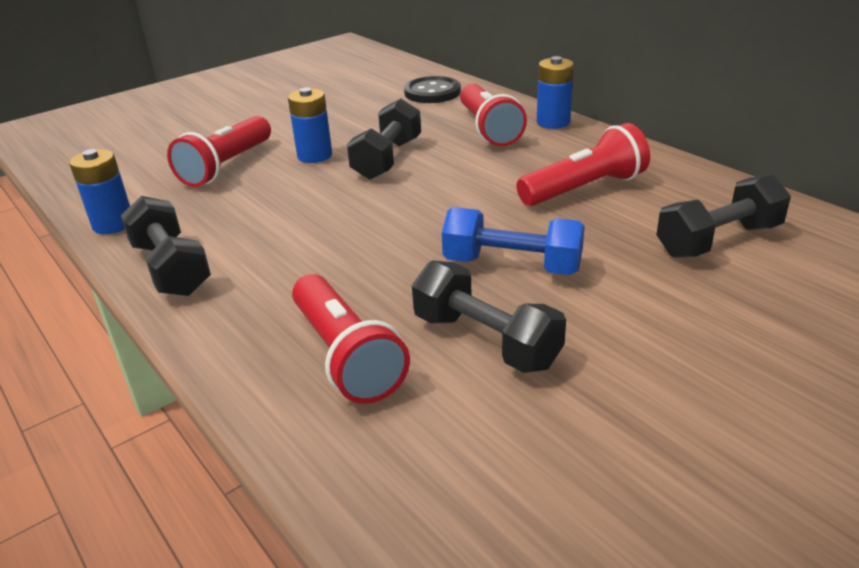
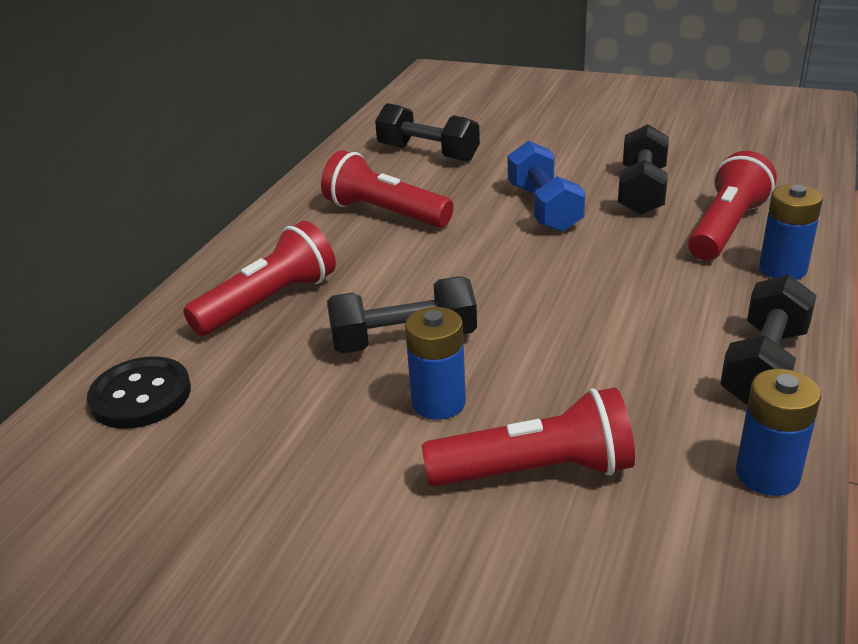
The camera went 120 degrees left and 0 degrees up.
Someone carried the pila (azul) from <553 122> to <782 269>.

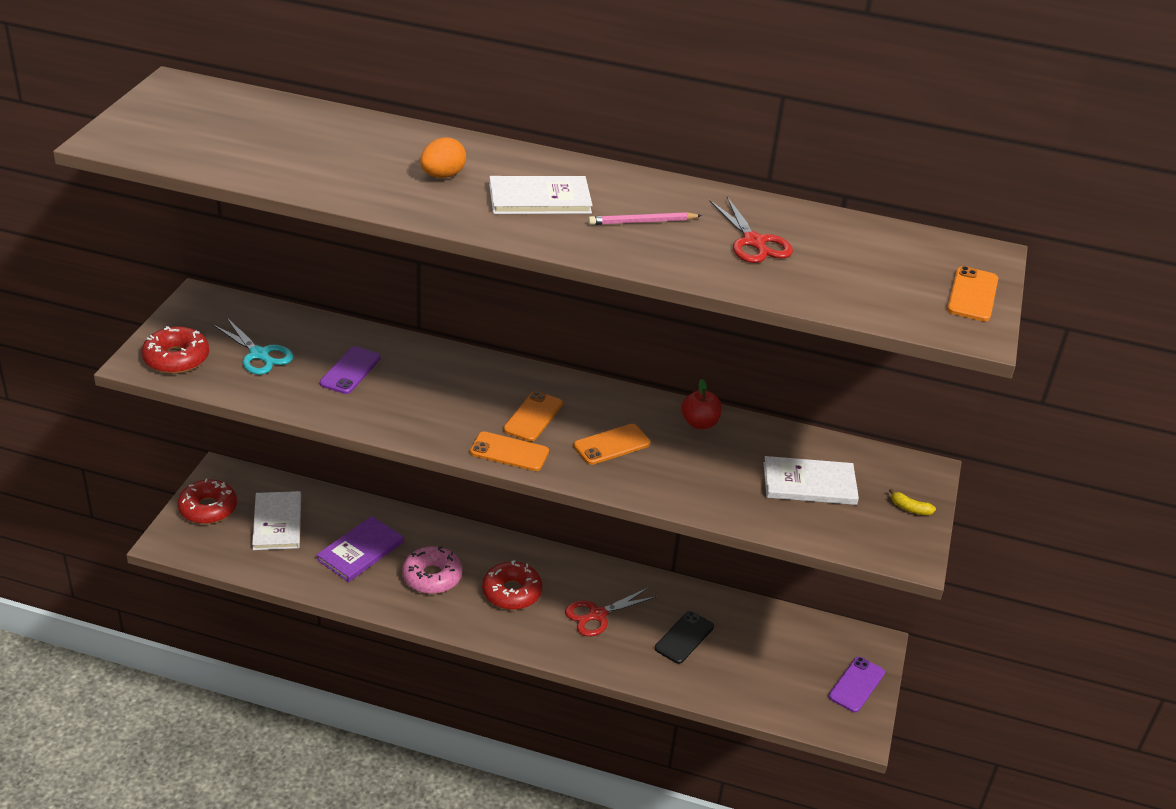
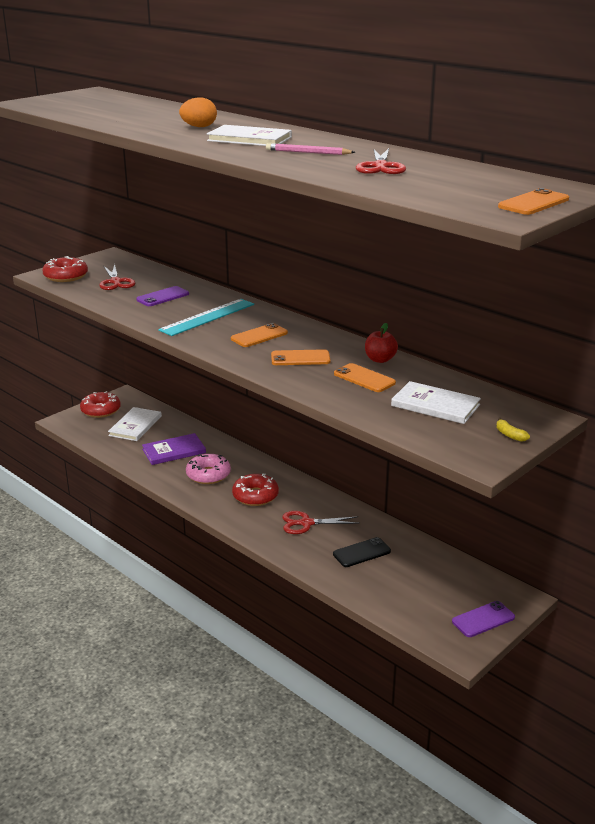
The camera went 30 degrees right and 10 degrees down.
Someone repainted the tijeras (turquesa) at <259 355>, which became the tijeras (rojo) at <116 282>.
Someone carried the móvil (naranja) from <509 452> to <364 378>.
Someone put down the regla (turquesa) at <207 317>.

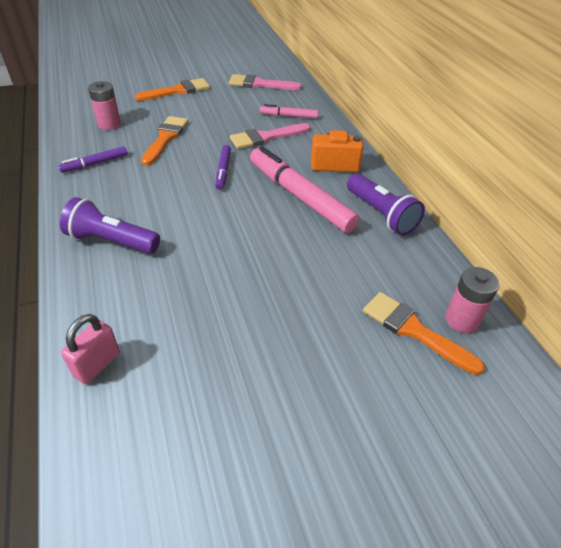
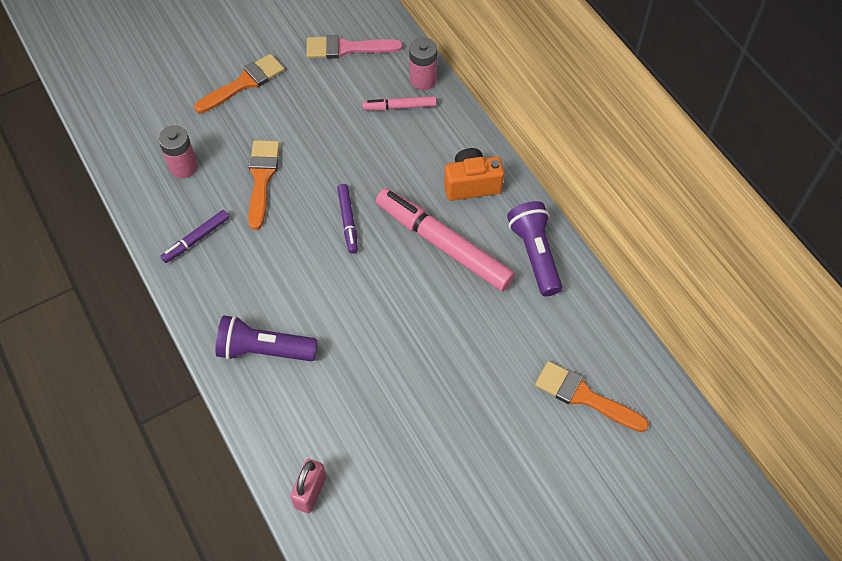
The camera went 10 degrees left and 15 degrees up.
Someone took away the pincel (rosa) at <266 137>.
Someone rotated the lámpara de mano (morado) at <381 214> by 150 degrees counterclockwise.
Someone carried the pila (rosa) from <462 320> to <423 80>.

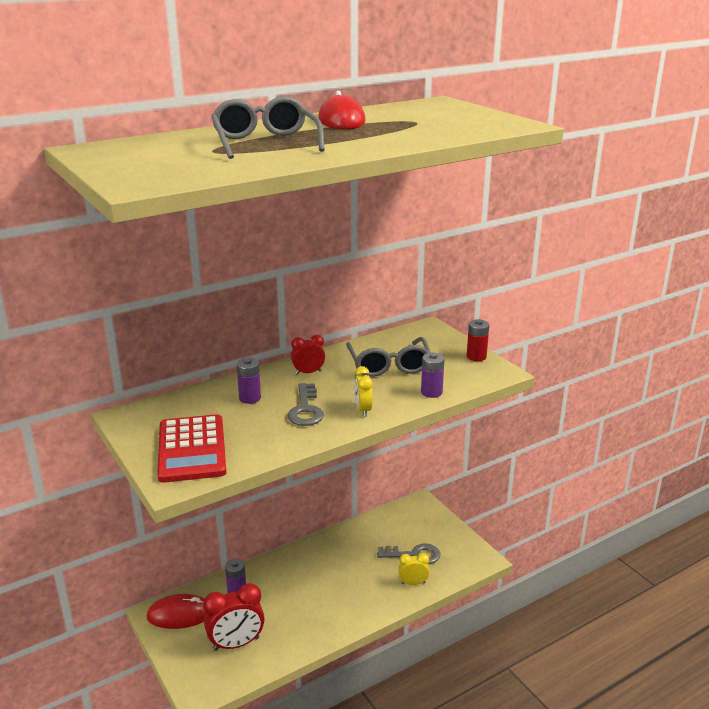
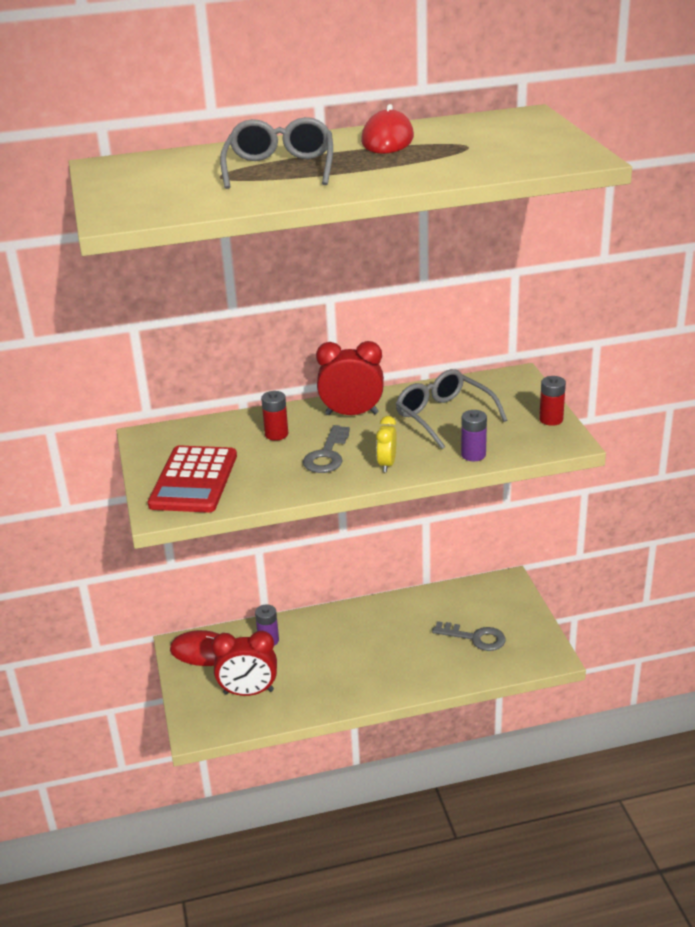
The camera went 20 degrees right and 5 degrees up.
Someone repainted the pila (morado) at <250 398>, which became the pila (rojo) at <276 434>.
Someone scaled the despertador (rojo) at <308 372> by 1.76.
Someone rotated the gafas (gris) at <389 365> by 135 degrees clockwise.
Someone took away the despertador (amarillo) at <413 583>.

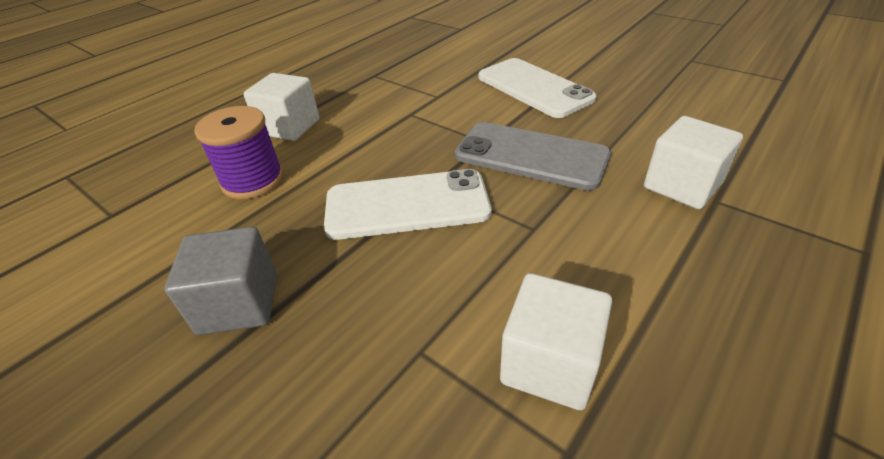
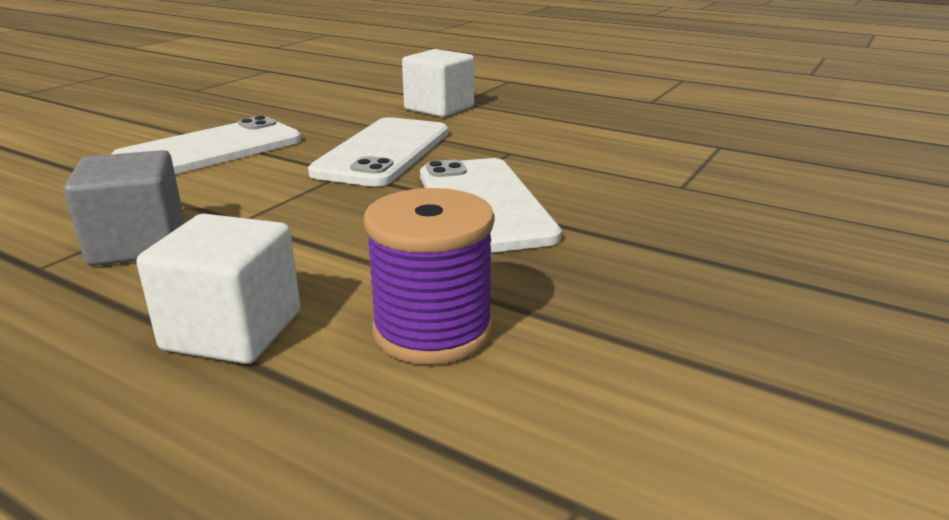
The camera went 100 degrees left and 15 degrees down.
Someone carried the cubo (gris) from <239 303> to <138 244>.
Someone repainted the móvil (gris) at <531 156>, which became the móvil (blanco) at <383 152>.
Someone took away the cubo (blanco) at <549 363>.

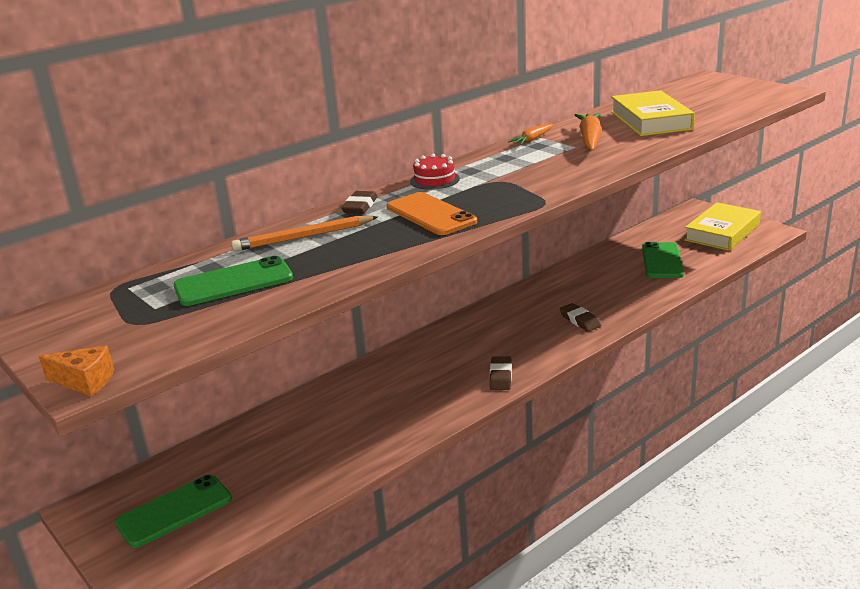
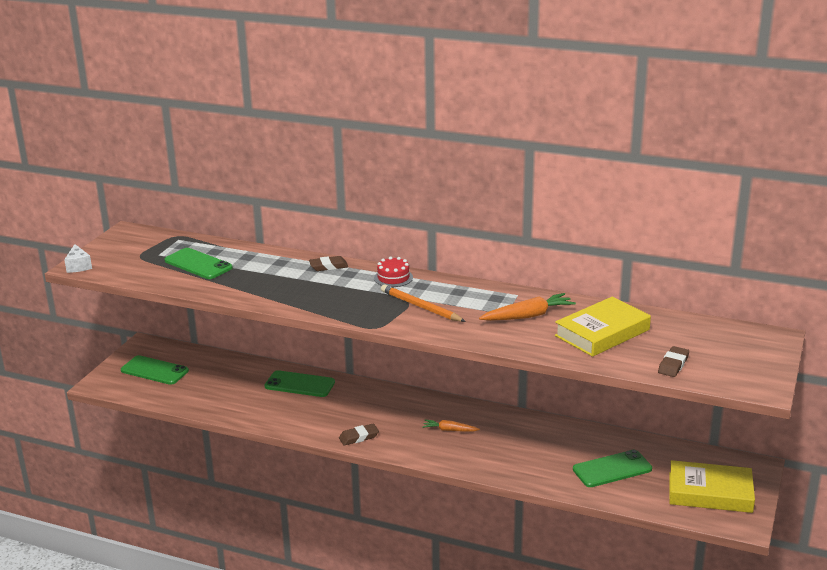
The camera went 60 degrees right and 0 degrees up.
Someone repainted the queso (naranja) at <85 381>, which became the queso (blanco) at <78 266>.
Someone carried the lápiz (naranja) from <303 237> to <420 306>.
Someone took away the móvil (naranja) at <431 214>.
Someone carried the zanahoria (naranja) from <532 139> to <449 430>.
Someone carried the goma de borrar (marrón) from <580 320> to <673 365>.
Someone put down the móvil (verde) at <299 384>.

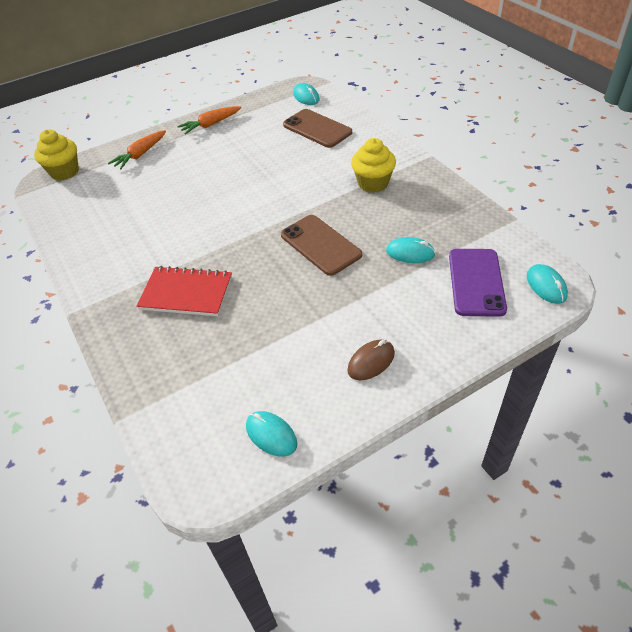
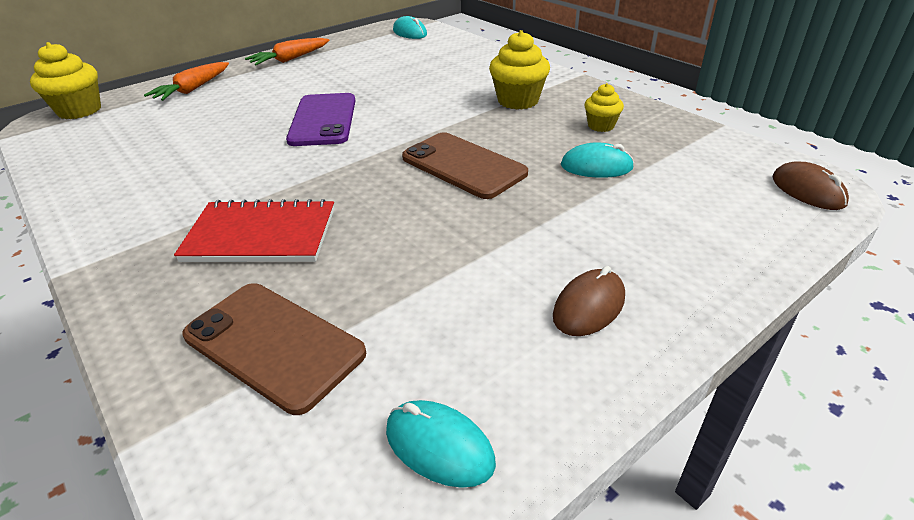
The camera went 10 degrees left and 10 degrees down.
Someone carried the móvil (marrón) from <317 129> to <274 344>.
Someone carried the móvil (morado) from <476 282> to <323 120>.
Someone repainted the ratón (turquesa) at <546 286>, which became the ratón (marrón) at <807 191>.
Someone put down the magdalena (amarillo) at <601 126>.

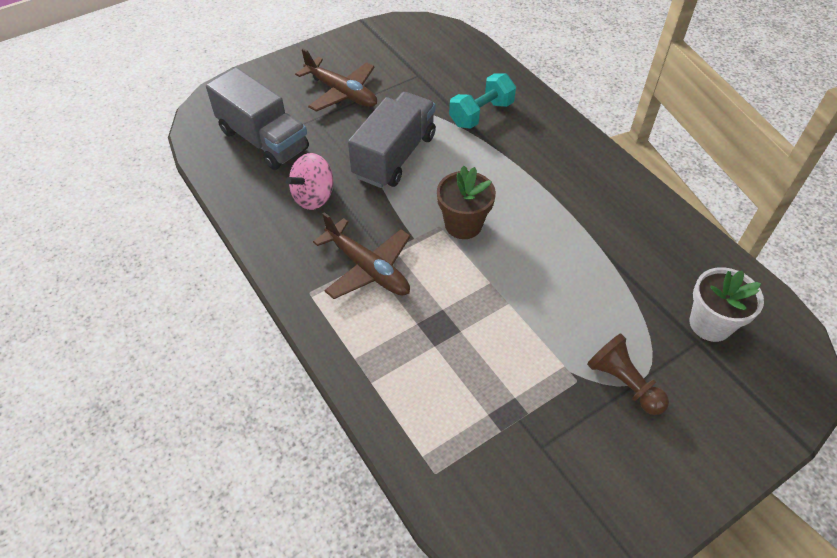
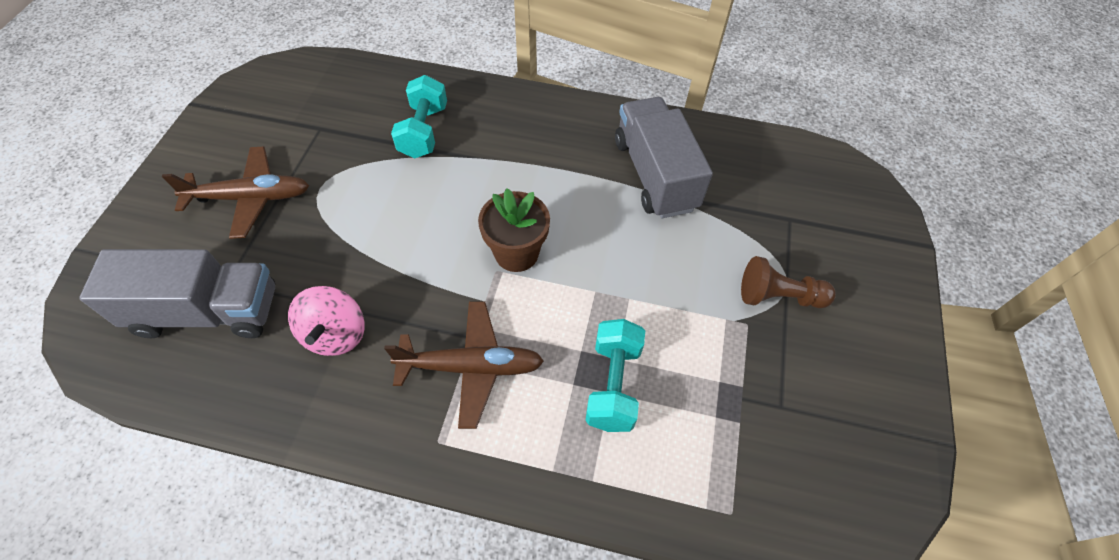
The camera went 45 degrees left and 5 degrees up.
Someone carried the camión (gris) from <394 156> to <654 175>.
Someone took away the maceta (blanco) at <710 324>.
Someone put down the mancuerna (turquesa) at <613 385>.

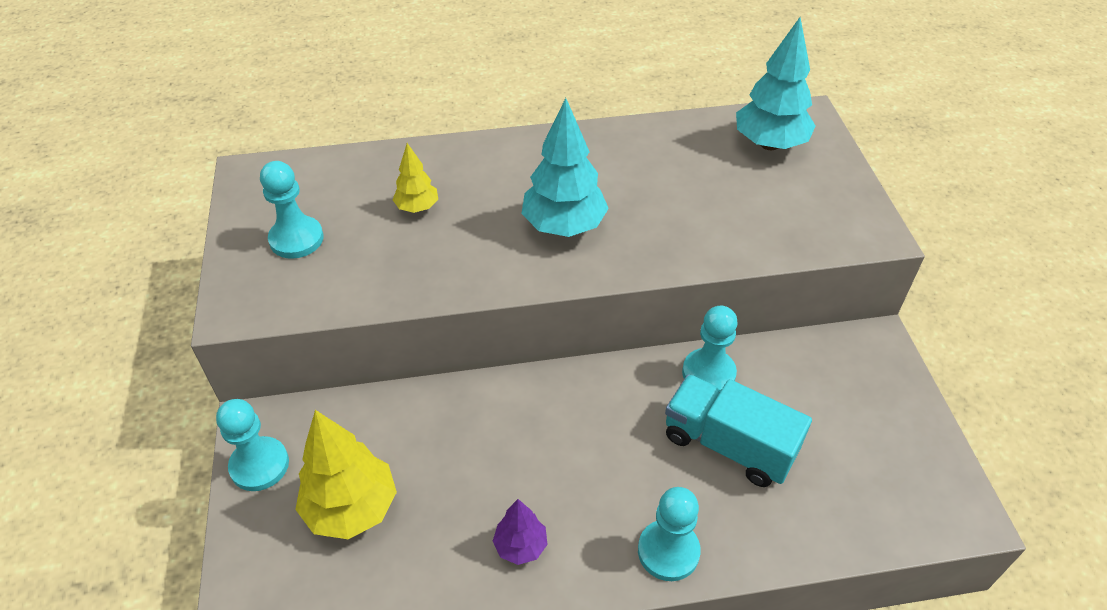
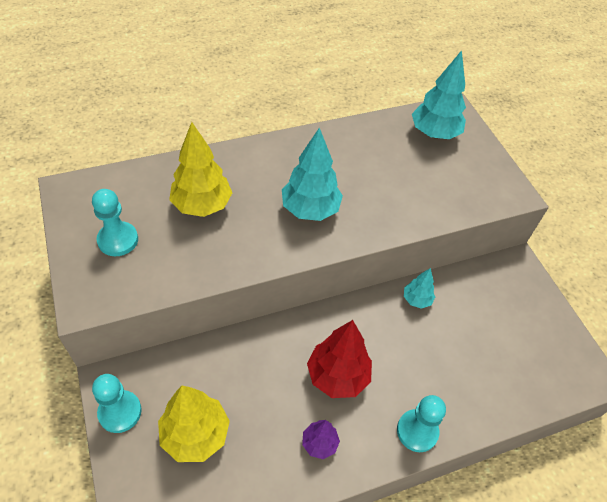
The camera went 15 degrees left and 5 degrees up.
Someone scaled the árbol (amarillo) at <417 208> by 1.84.
Someone took away the camión (turquesa) at <728 445>.
Someone swapped the peón (turquesa) at <708 373> for the árbol (turquesa) at <416 299>.
Someone put down the árbol (rojo) at <337 376>.

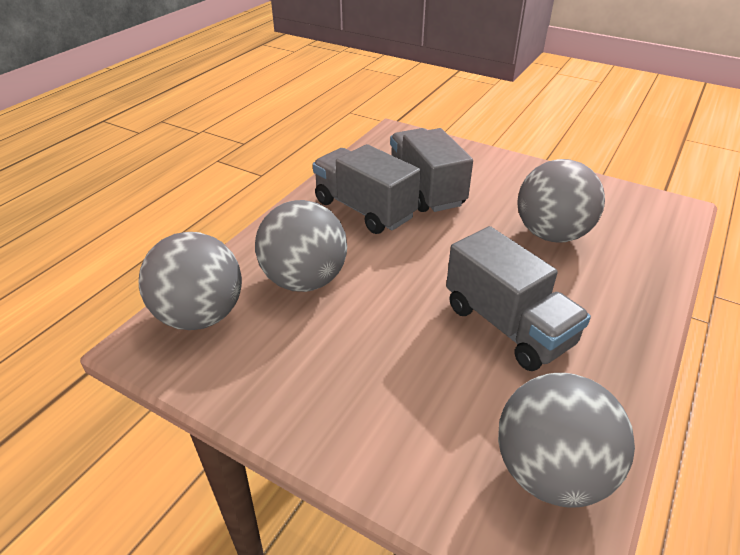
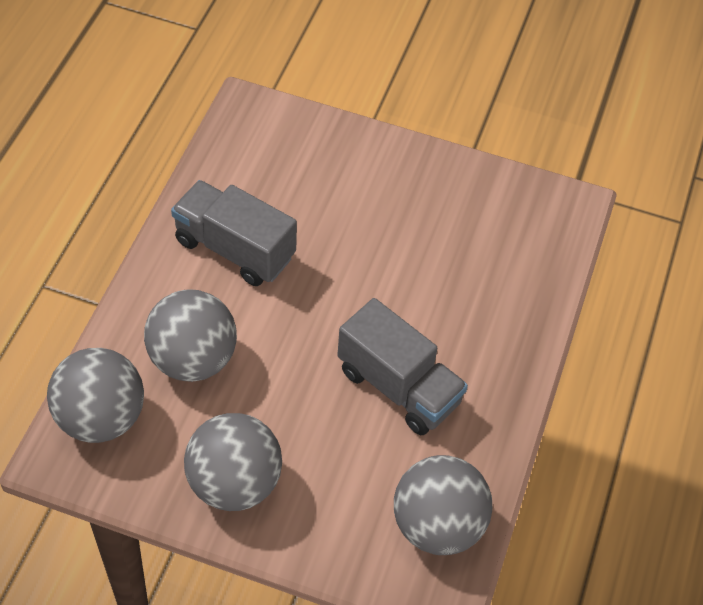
The camera went 15 degrees left and 15 degrees up.
Someone took away the camión (gris) at <425 189>.
Someone carried the pelota (gris) from <551 234> to <234 483>.

